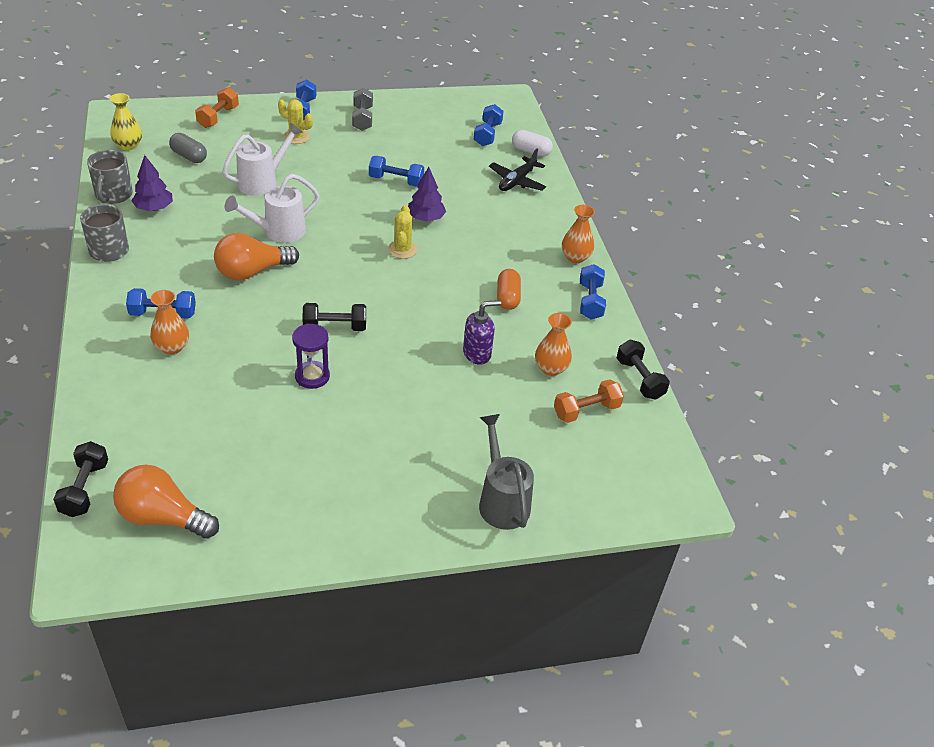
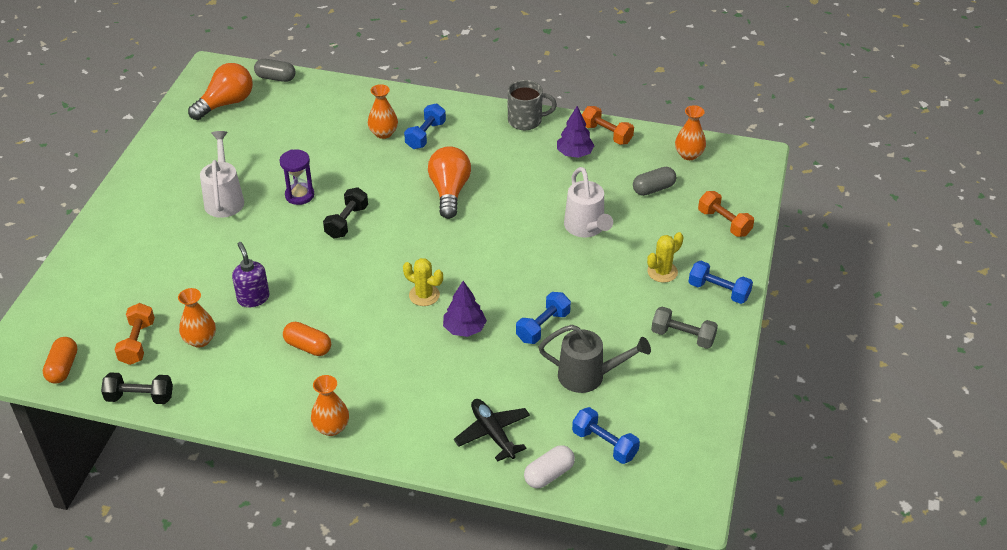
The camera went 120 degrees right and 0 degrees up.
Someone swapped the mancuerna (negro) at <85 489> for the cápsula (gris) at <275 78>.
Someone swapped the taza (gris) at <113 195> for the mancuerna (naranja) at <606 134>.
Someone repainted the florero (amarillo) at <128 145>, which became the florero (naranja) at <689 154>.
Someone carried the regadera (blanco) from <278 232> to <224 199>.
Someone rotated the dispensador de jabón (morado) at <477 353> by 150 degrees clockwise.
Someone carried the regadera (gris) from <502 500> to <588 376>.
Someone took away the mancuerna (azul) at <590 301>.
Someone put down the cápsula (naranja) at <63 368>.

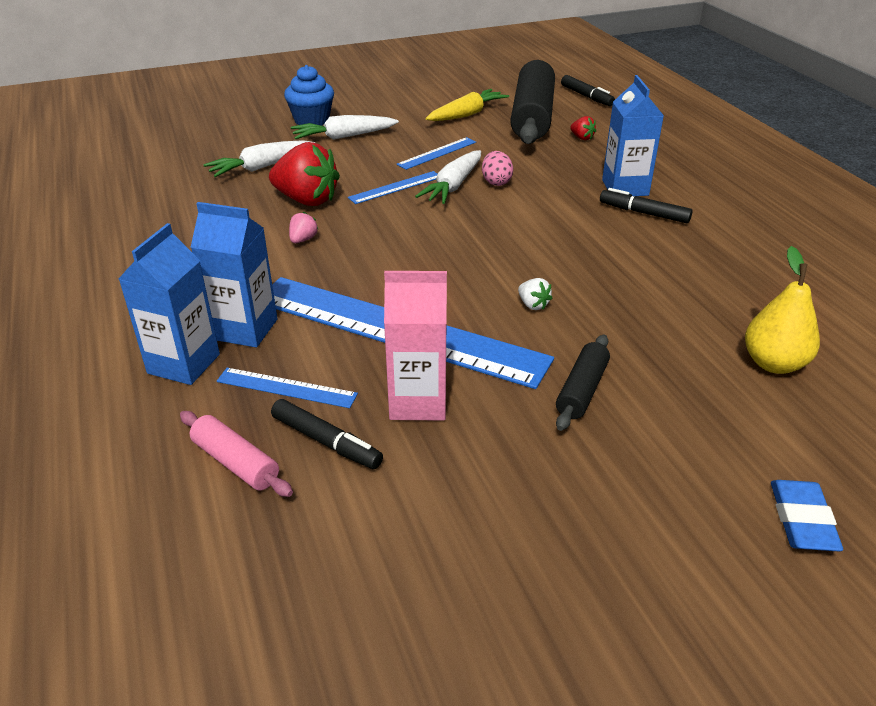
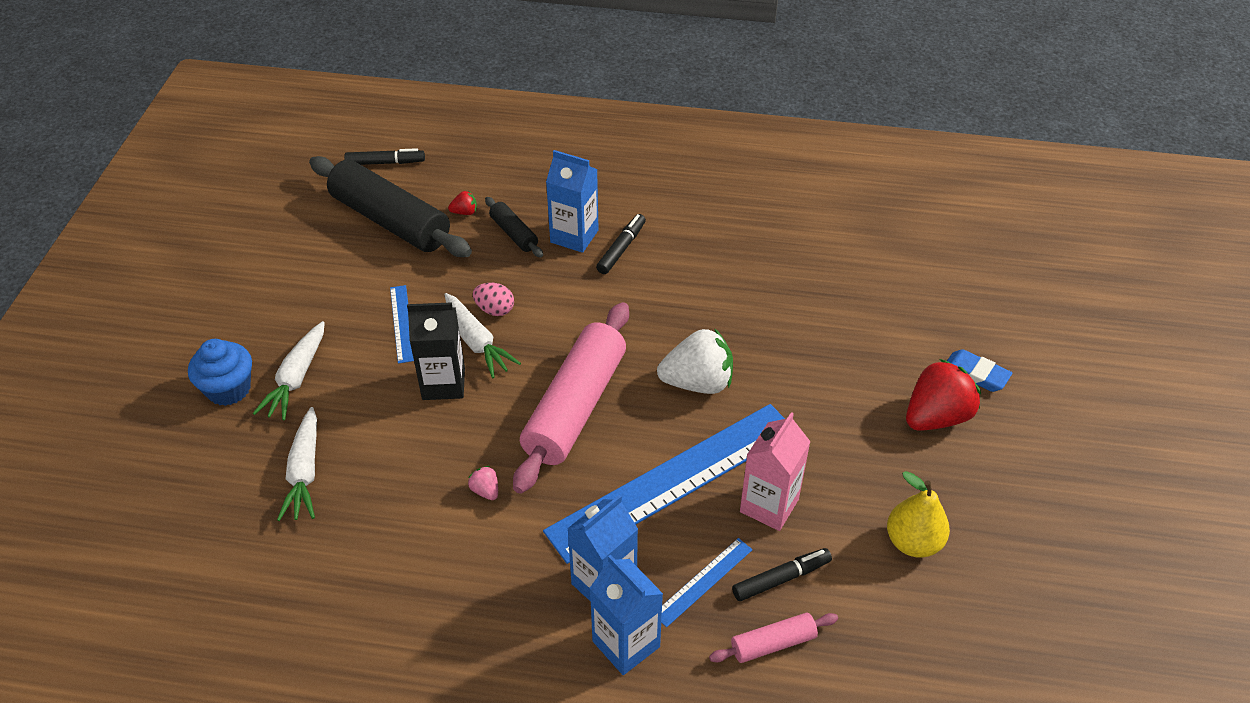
The camera went 60 degrees left and 10 degrees up.
Someone carried the fresa (rojo) from <307 200> to <936 417>.
Someone swapped the regla (azul) at <395 187> for the cartón de leche (negro) at <443 383>.
Someone took away the zanahoria (amarillo) at <467 114>.
Someone scaled the fresa (blanco) at <533 305> by 2.31.
Someone carried the rodillo (negro) from <582 390> to <514 233>.
Someone rotated the rotulador (negro) at <644 213> by 150 degrees clockwise.
Someone carried the pera (amarillo) from <773 363> to <913 542>.
Someone put down the rodillo (rosa) at <575 407>.

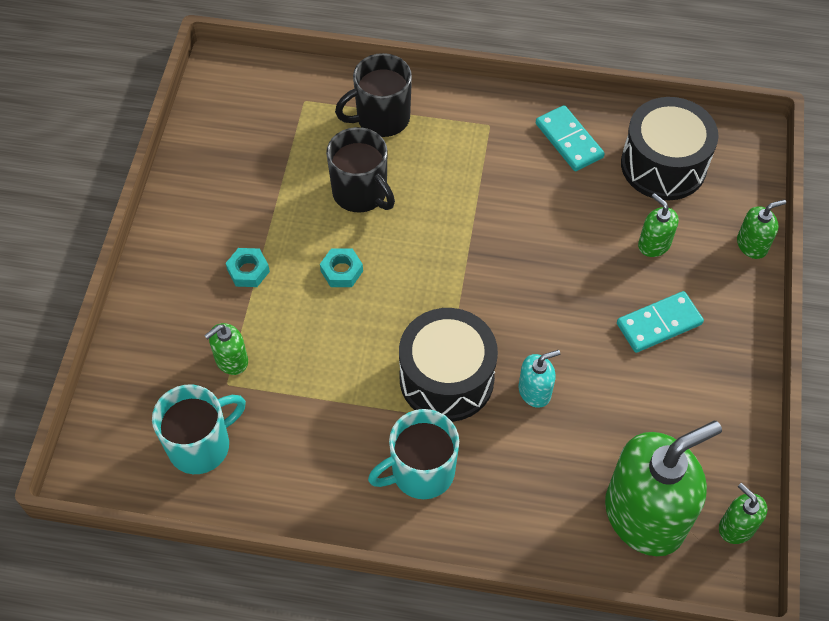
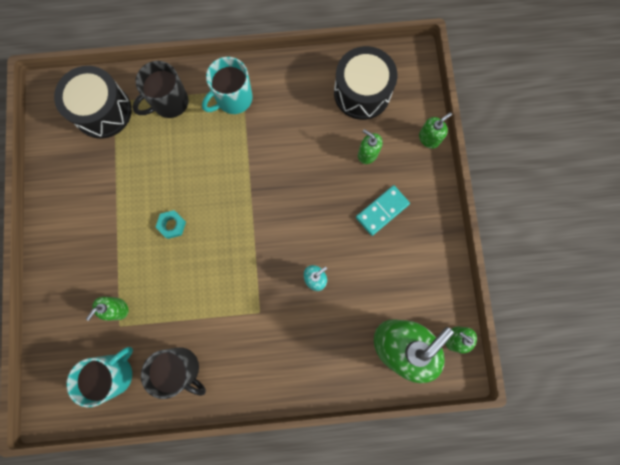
The camera went 15 degrees left and 20 degrees up.
Someone took away the tuerca (turquesa) at <248 271>.
Someone carried the taza (negro) from <361 193> to <180 368>.
Someone carried the taza (turquesa) from <421 472> to <233 99>.
Someone carried the tambor (negro) from <446 378> to <103 111>.
Someone took away the ficha de dominó (turquesa) at <569 140>.

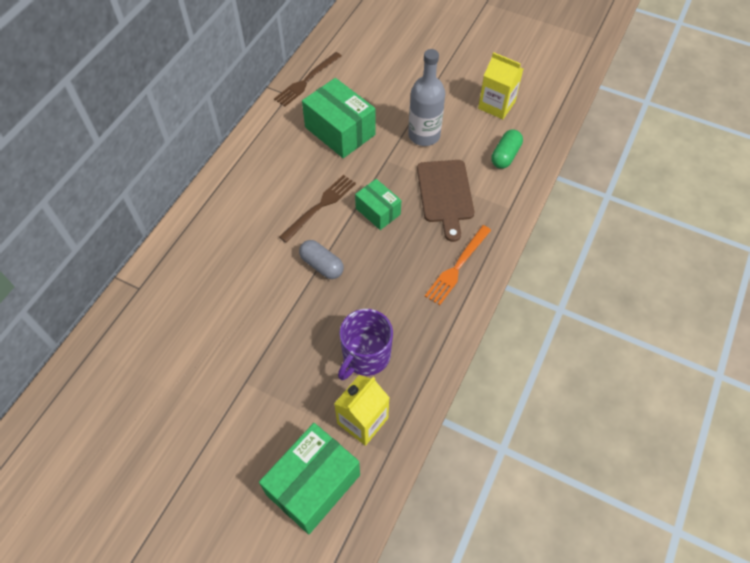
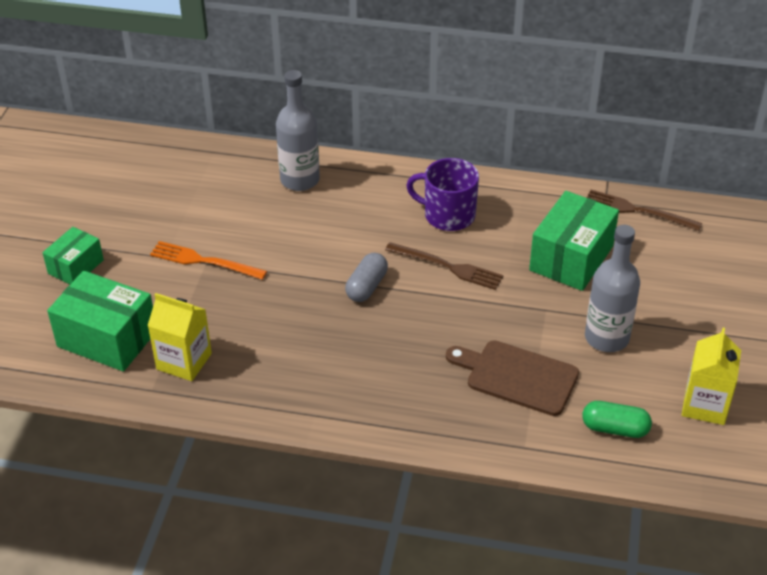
The camera went 75 degrees right and 15 degrees down.
Someone carried the taza (morado) from <365 356> to <448 215>.
Someone carried the caja (verde) from <378 211> to <75 267>.
Someone rotated the tabla de cortar (marrón) at <445 194> by 45 degrees clockwise.
Someone carried the tenedor (naranja) from <457 266> to <204 261>.
Someone put down the botella (gris) at <300 180>.

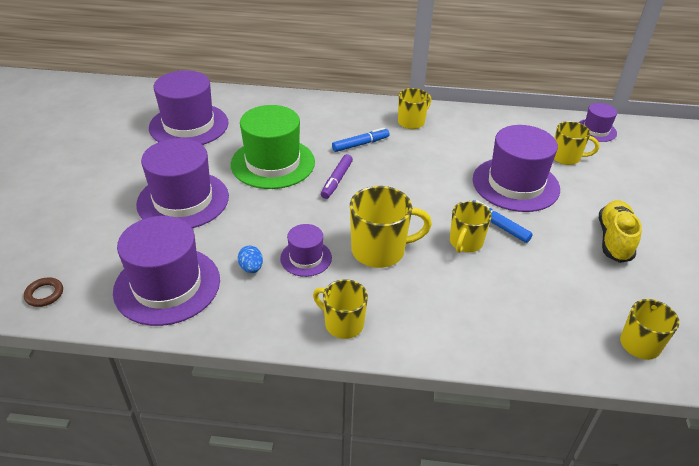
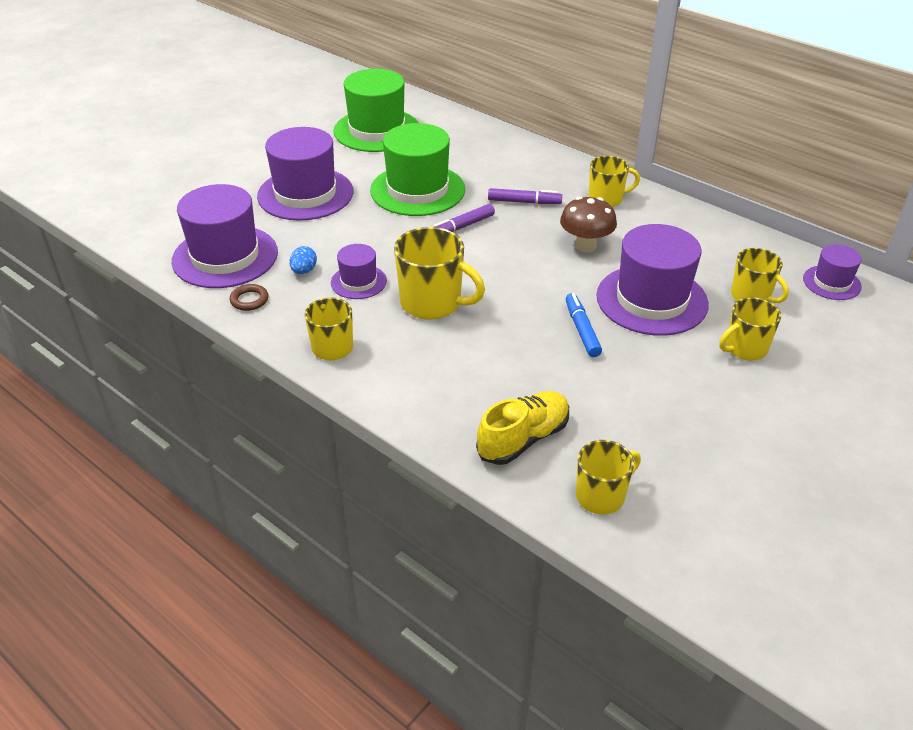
The camera went 35 degrees right and 0 degrees up.
Someone carried the anillo (marrón) from <44 294> to <249 300>.
Someone repainted the sombrero (morado) at <189 125>, which became the sombrero (verde) at <377 130>.
Someone repainted the rotulador (azul) at <360 144>, which became the rotulador (morado) at <524 202>.
Someone carried the taza (amarillo) from <465 243> to <745 349>.
Someone carried the zapato (amarillo) from <614 240> to <523 439>.
Someone put down the seta (marrón) at <585 246>.

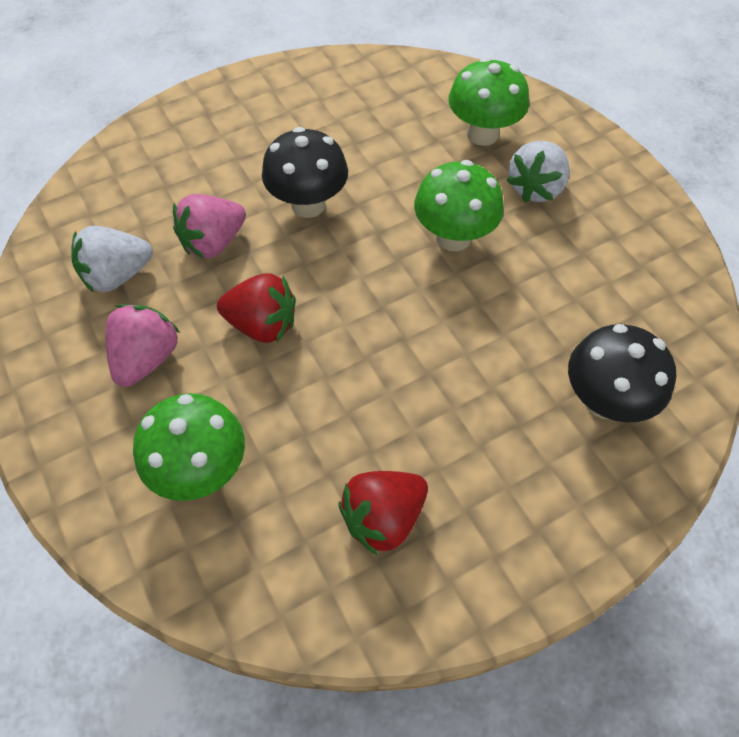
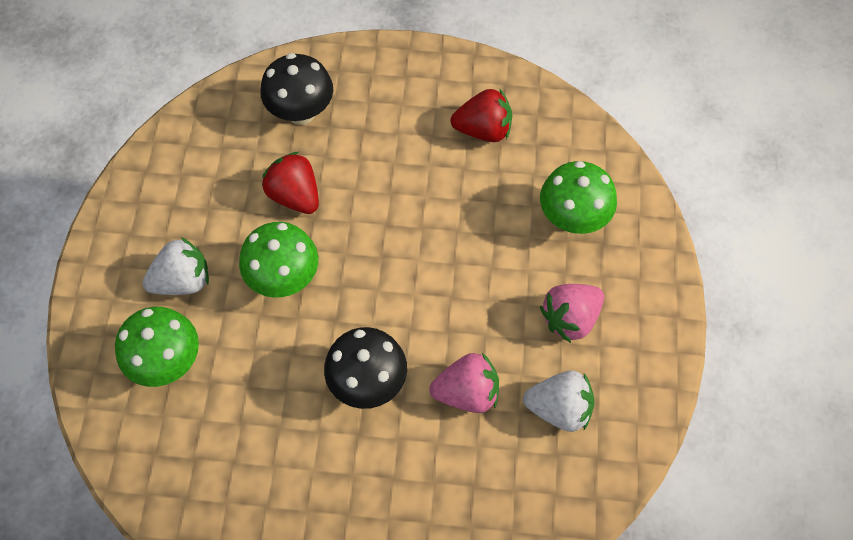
The camera went 145 degrees left and 5 degrees up.
Someone carried the fresa (rojo) from <262 325> to <295 195>.

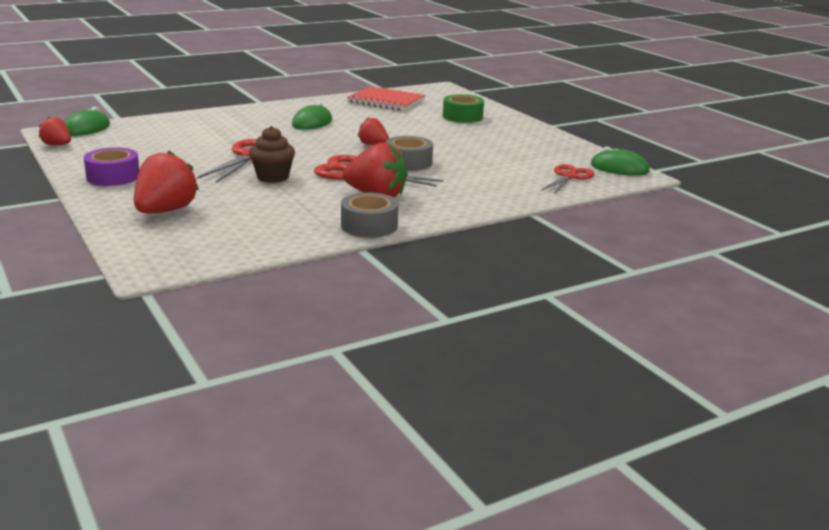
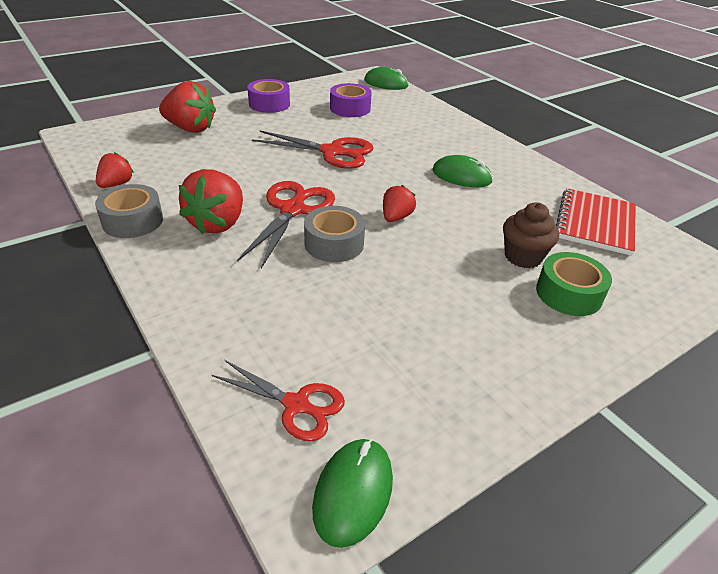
The camera went 85 degrees right and 15 degrees up.
Someone carried the fresa (rojo) from <57 145> to <116 184>.
Someone carried the magdalena (marrón) from <273 177> to <523 257>.
Someone put down the cinta adhesiva (morado) at <350 108>.

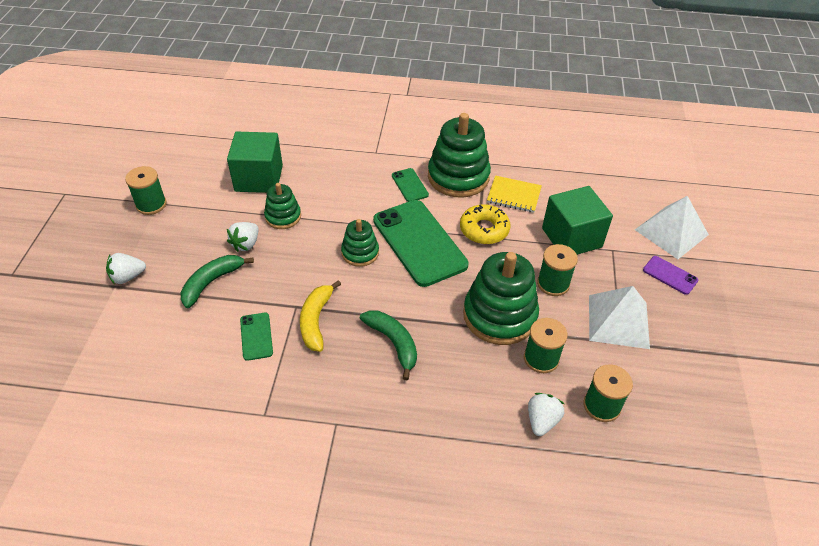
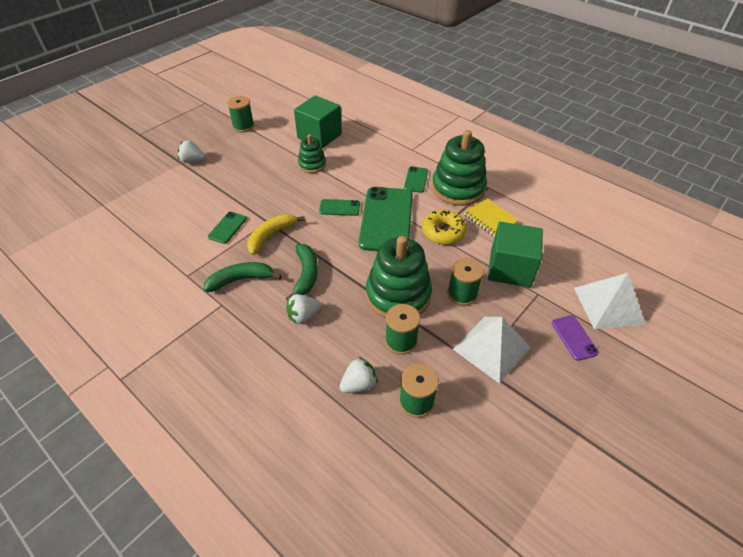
The camera went 35 degrees right and 0 degrees up.
Someone carried the plátano (verde) from <212 282> to <241 280>.
Someone carried the fresa (blanco) from <246 244> to <303 316>.
Someone swapped the juguete apilable (verde) at <360 253> for the móvil (verde) at <339 208>.

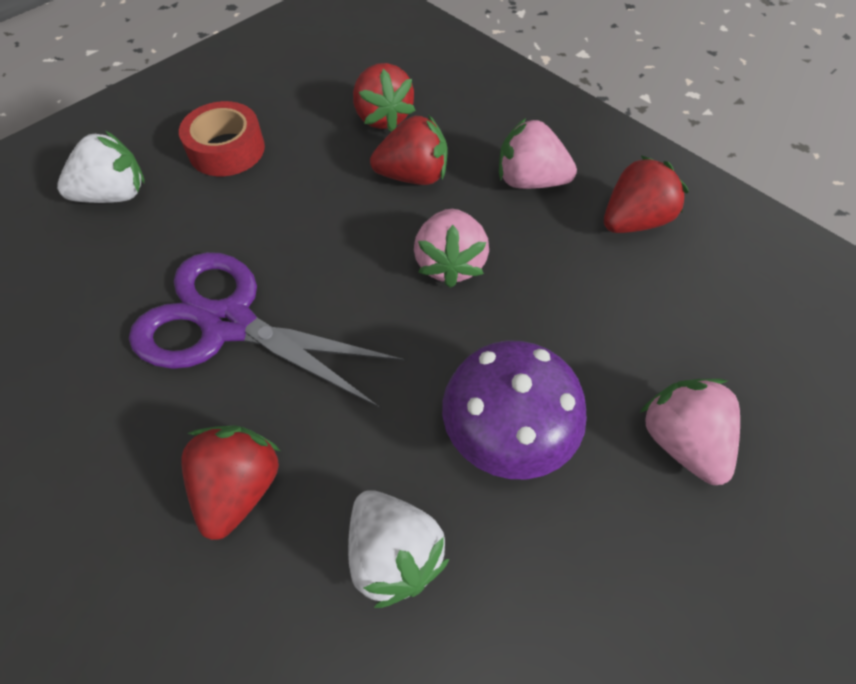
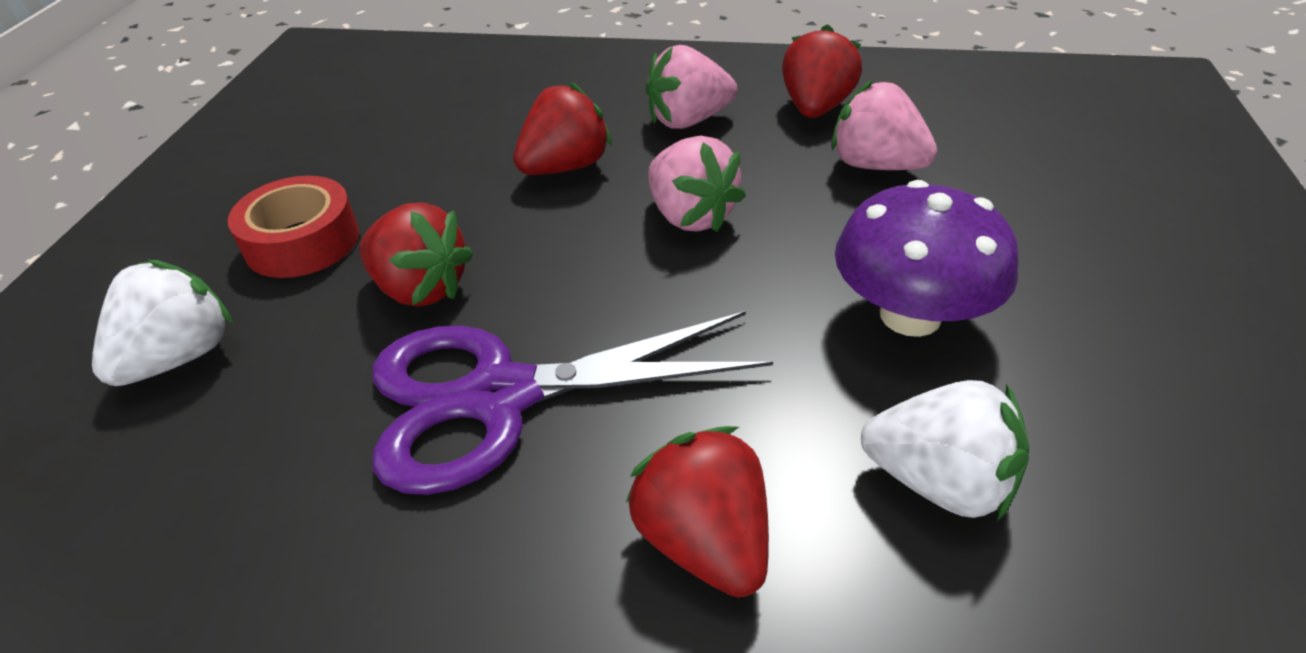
The camera went 35 degrees left and 15 degrees down.
Someone carried the fresa (rojo) from <383 117> to <421 288>.
Someone carried the fresa (rosa) from <681 441> to <875 165>.

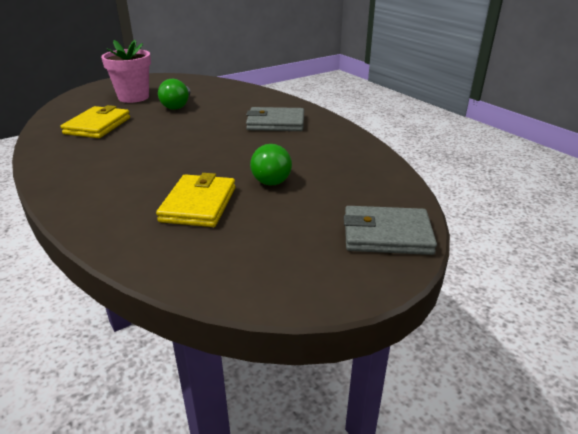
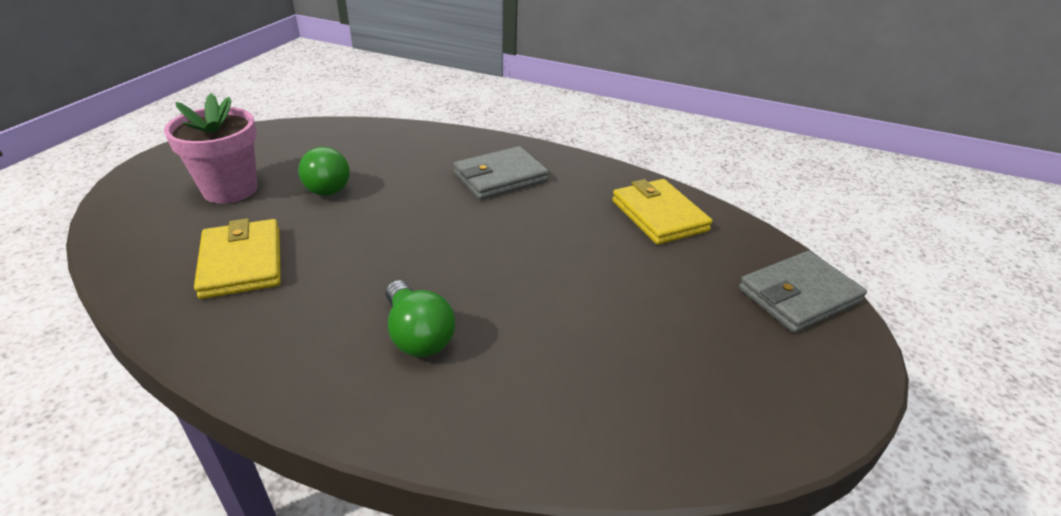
The camera went 35 degrees left and 5 degrees up.
Someone carried the cartera (amarillo) from <198 204> to <659 216>.
Someone carried the bombilla (verde) from <272 177> to <417 335>.

